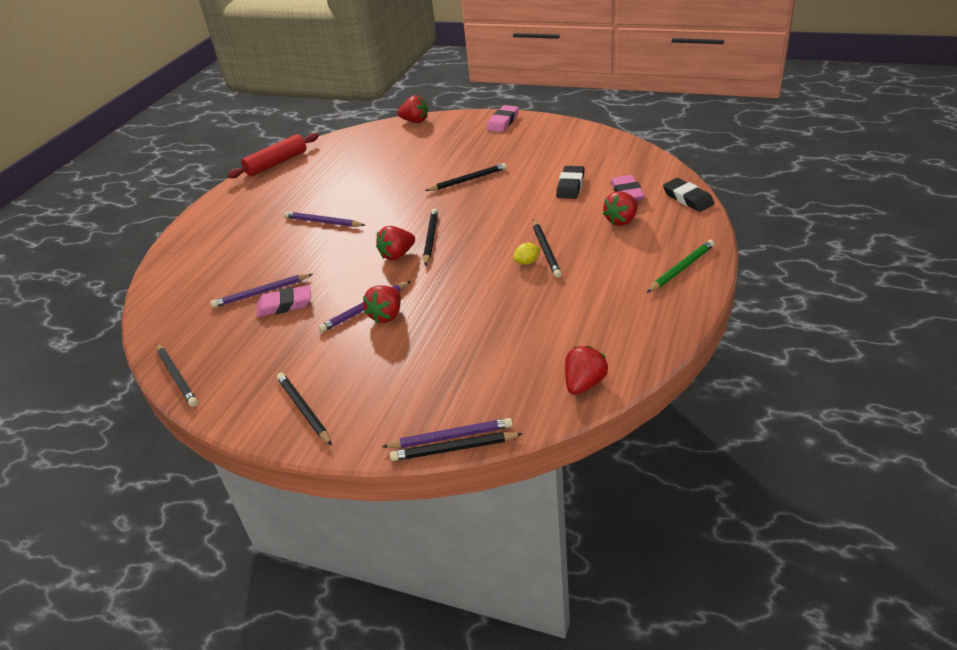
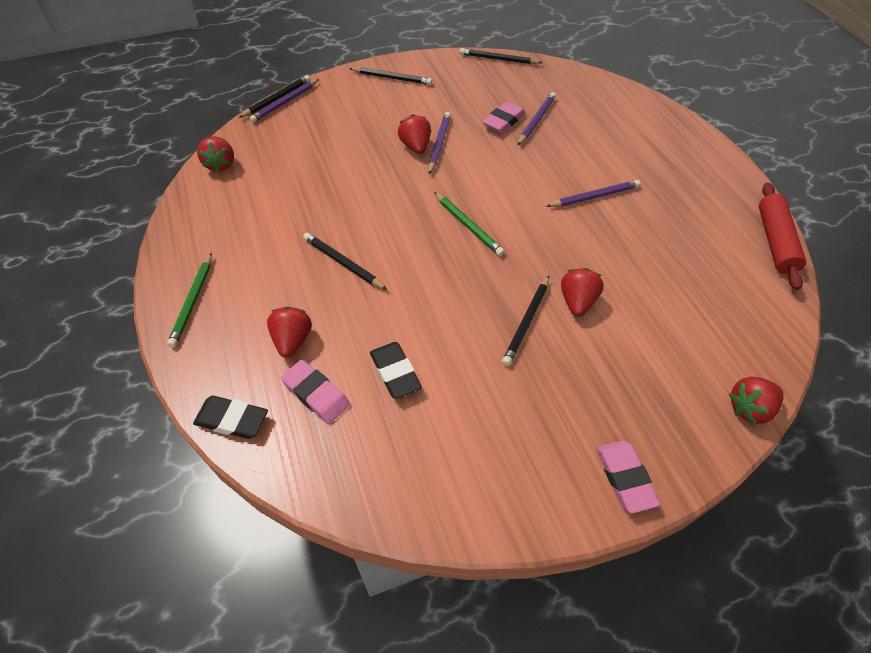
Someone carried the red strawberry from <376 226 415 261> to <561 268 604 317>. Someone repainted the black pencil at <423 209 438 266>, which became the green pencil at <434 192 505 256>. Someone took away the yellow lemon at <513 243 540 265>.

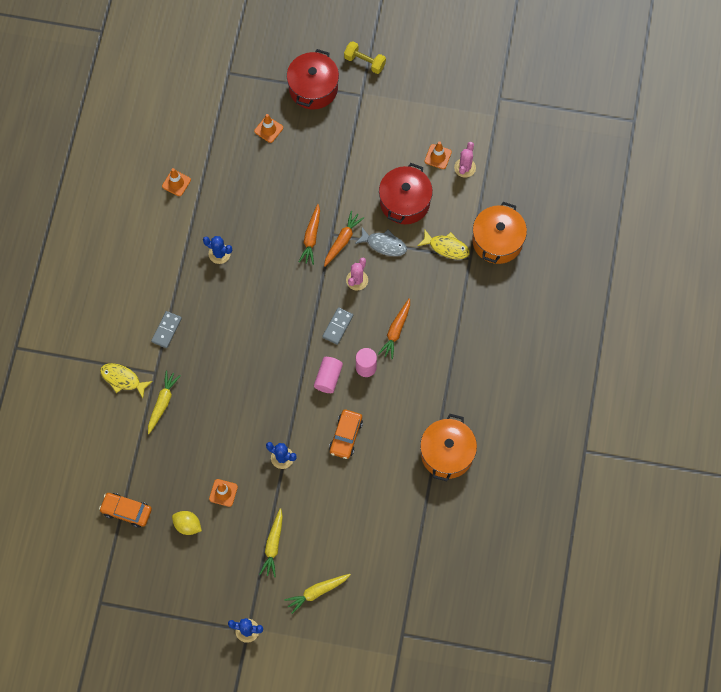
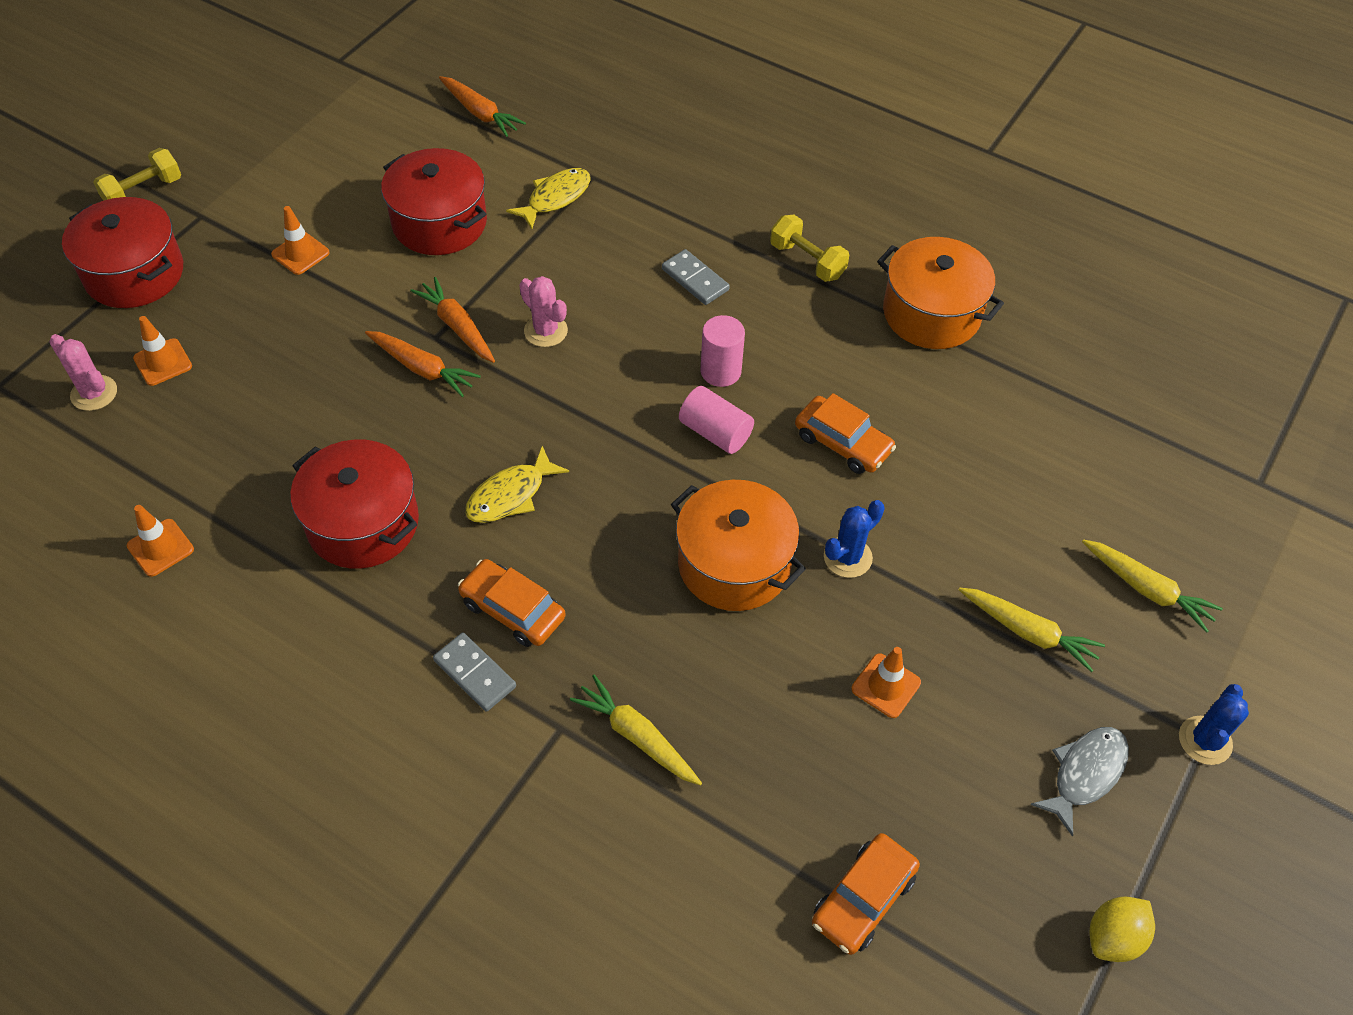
Someone carried the yellow fish from <100 363 153 398> to <465 446 569 523>. Someone carried the yellow lemon from <172 511 202 535> to <1089 897 1155 962>. Someone swapped the blue cactus at <203 236 232 264> for the red pot at <290 440 419 569>. Someone rotated the yellow carrot at <284 574 351 614> by 45 degrees counterclockwise. Someone carried the grey domino from <322 307 353 345> to <662 249 730 305>. Someone carried the grey fish from <355 227 407 256> to <1030 727 1129 837>. Someone carried the orange carrot from <378 298 410 359> to <439 76 526 137>. Someone carried the orange traffic cone from <424 141 452 169> to <271 206 330 275>. Someone carried the pink cactus from <454 142 476 178> to <49 334 117 411>. Someone carried the orange pot from <472 202 527 264> to <671 480 806 611>. Someone put down the orange car at <458 559 566 647>. Someone put down the yellow dumbbell at <770 214 849 282>.

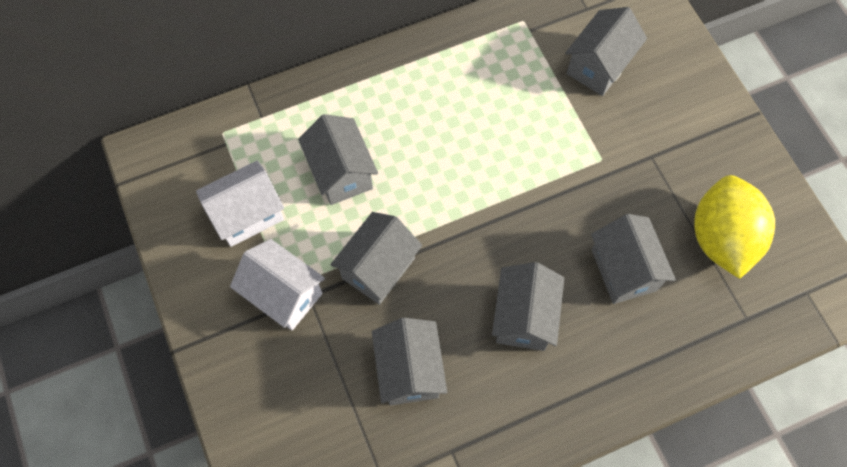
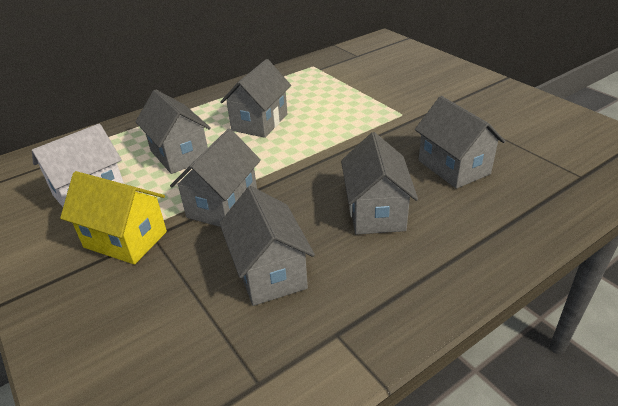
Someone repainted the white house at <230 239 325 331>, which became the yellow house at <60 171 167 265>. Someone carried the grey house from <565 7 647 96> to <220 59 291 138>. Someone took away the yellow lemon at <695 175 775 279>.

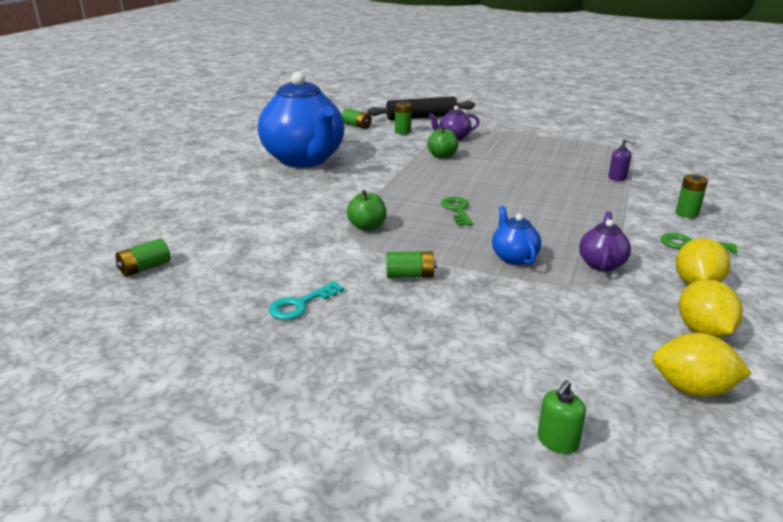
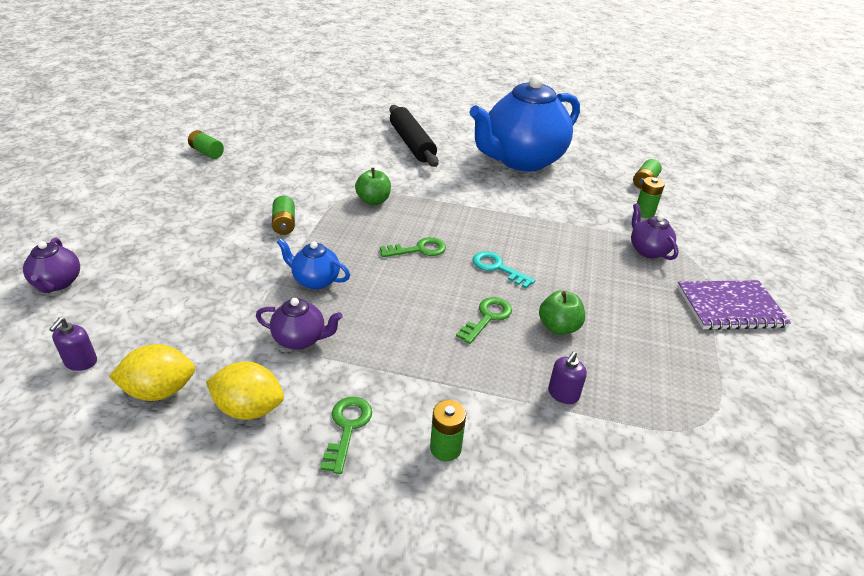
Someone carried the green battery from <116 238 171 277> to <188 130 224 159>. Someone carried the turquoise key from <269 281 344 320> to <473 251 535 288>. Someone carried the black rolling pin from <367 96 475 120> to <390 105 439 167>. Someone carried the green apple from <427 126 458 159> to <539 291 585 335>. Someone rotated the blue teapot at <492 206 541 265> by 135 degrees counterclockwise. Someone swapped the green soap dispenser at <538 380 586 454> for the purple teapot at <23 238 80 293>. Someone swapped the yellow lemon at <653 333 752 397> for the purple soap dispenser at <49 318 97 371>. Someone put down the green key at <456 297 512 344>. Someone put down the purple notebook at <677 280 791 330>.

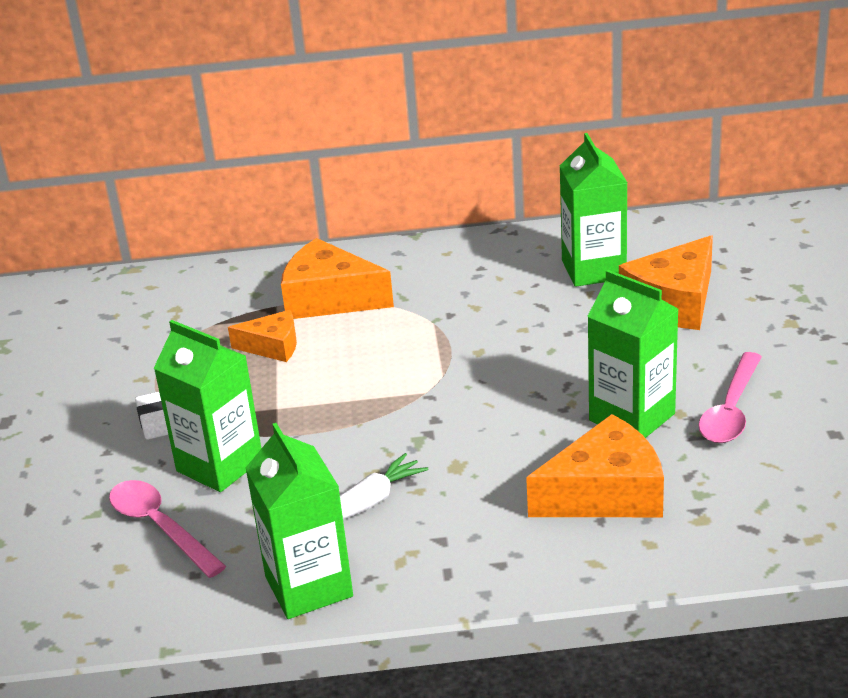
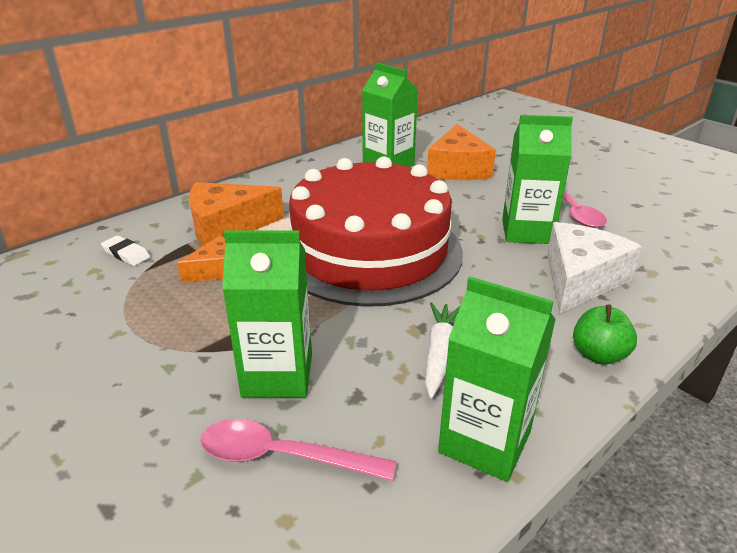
Someone carried the white eraser from <135 392 168 440> to <101 235 150 266>. Someone repainted the orange cheese at <526 414 664 517>, which became the white cheese at <547 222 642 313>. Someone put down the red cake at <289 156 463 307>. Someone put down the green apple at <573 304 637 364>.

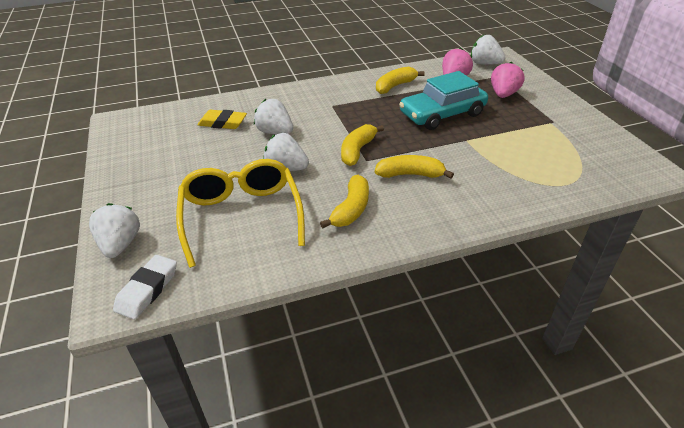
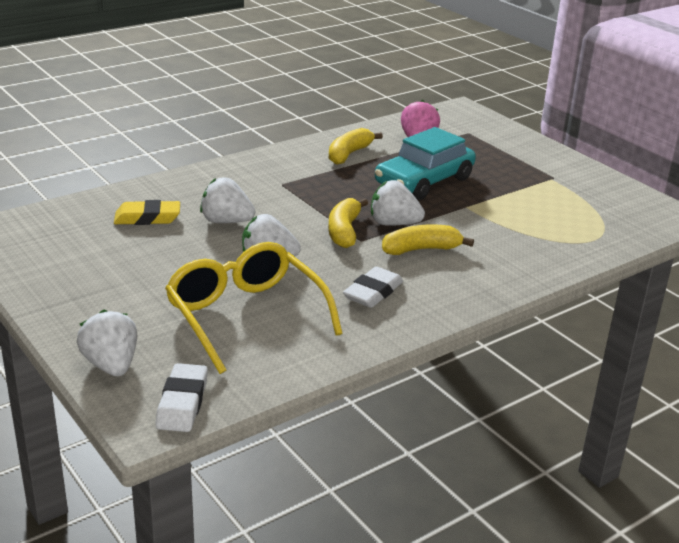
Someone swapped the yellow banana at <320 175 369 228> for the white eraser at <343 267 403 308>. Someone carried the white strawberry from <471 35 505 65> to <371 180 425 226>. Someone took away the pink strawberry at <491 62 525 98>.

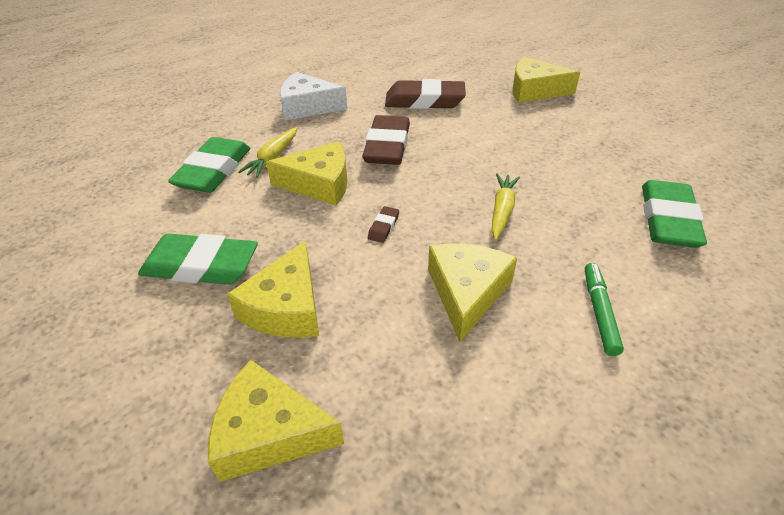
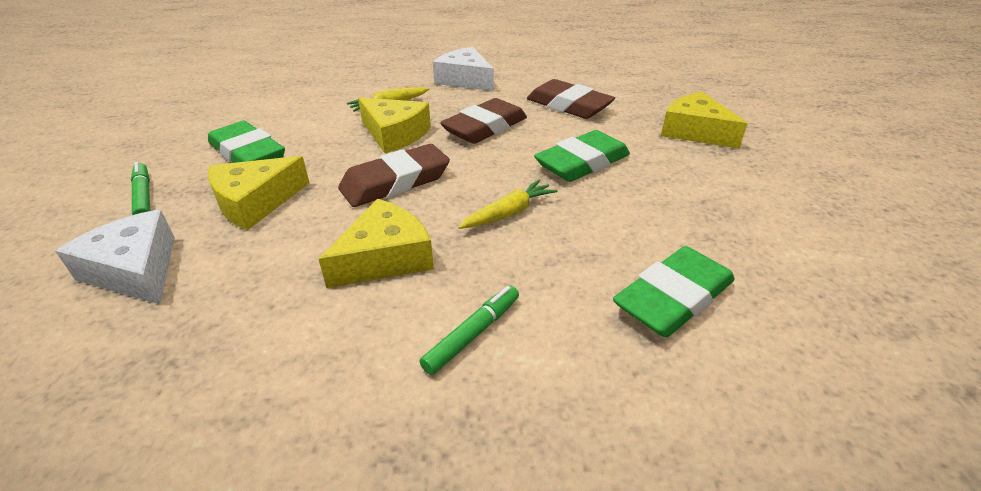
Someone carried the green eraser from <168 137 250 193> to <534 130 630 182>. Someone repainted the yellow cheese at <208 360 344 482>, which became the white cheese at <55 209 175 304>. Someone scaled the brown eraser at <368 206 399 243> by 2.38. Someone put down the green marker at <131 162 150 215>.

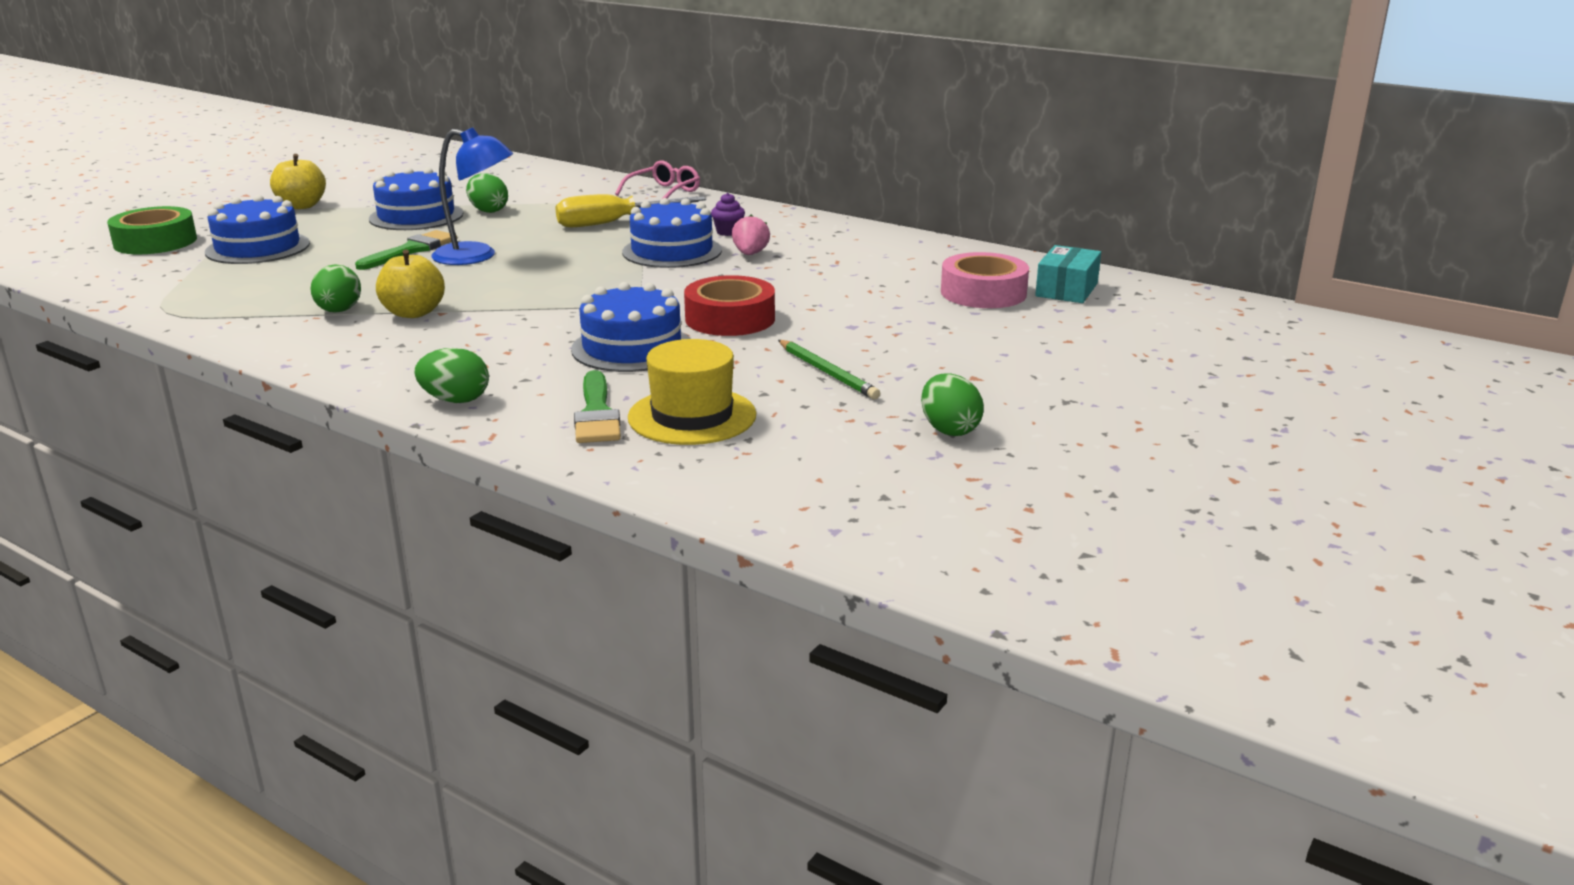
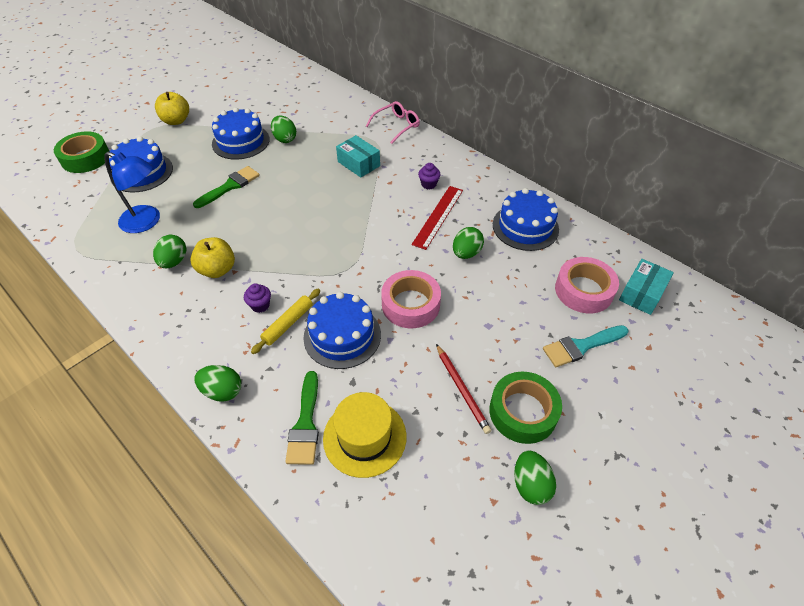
Someone carried the blue lamp from <431 127 513 265> to <104 152 160 233>. Someone swapped the yellow screwdriver at <555 194 706 228> for the turquoise box at <336 135 380 178>. Someone carried the blue cake from <622 198 722 268> to <493 188 559 251>. Someone repainted the red tape at <684 275 775 336>, which became the pink tape at <381 270 441 328>. Someone swapped the pink strawberry at <732 215 770 255> for the red ruler at <412 186 463 250>. Someone repainted the green pencil at <778 340 880 399>, which became the red pencil at <436 344 492 434>. Someone put down the purple cupcake at <244 283 271 313>. Someone put down the yellow rolling pin at <251 288 320 354>. Someone put down the green egg at <453 227 484 259>. Someone put down the green tape at <489 372 562 444>. Someone put down the turquoise brush at <543 325 628 367>.

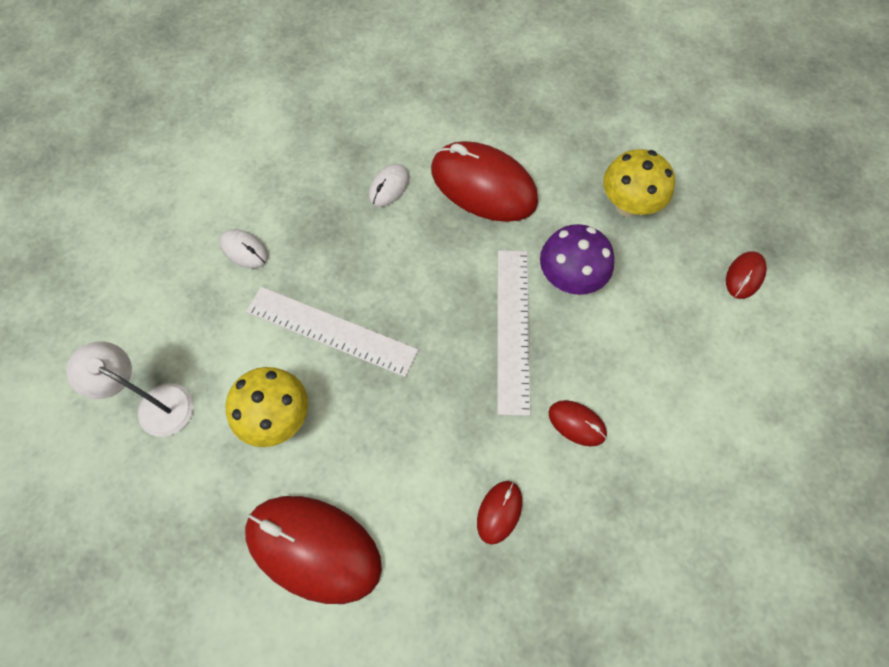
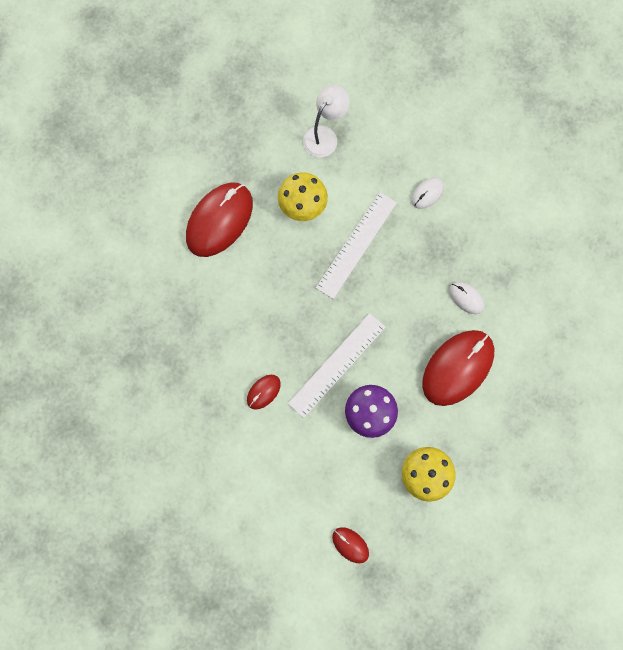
Someone took away the red mouse at <477 481 522 545>. Someone rotated the white ruler at <497 250 530 416> by 60 degrees counterclockwise.

